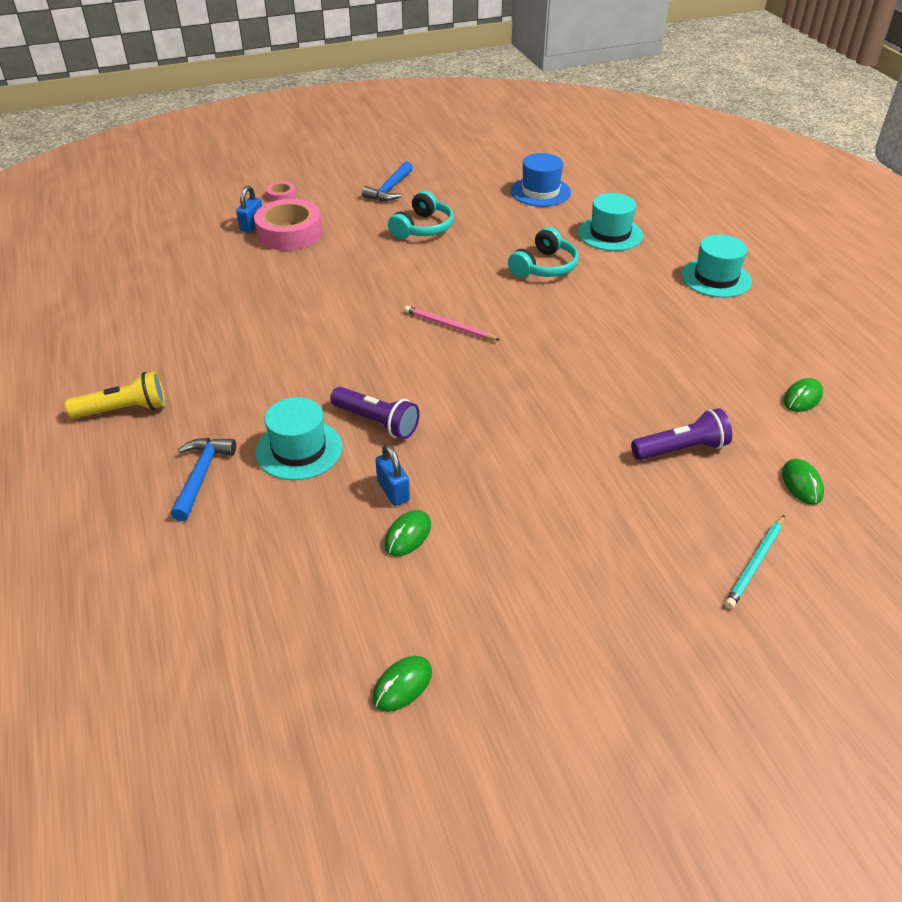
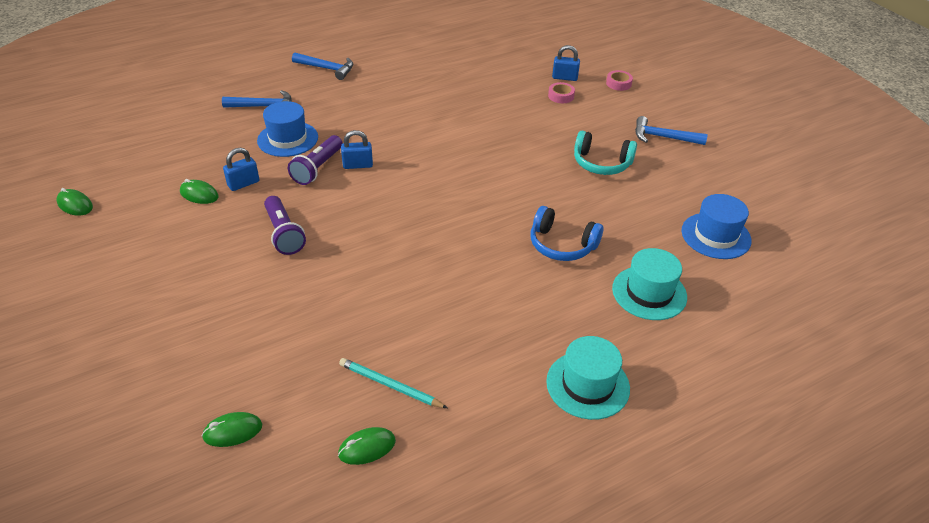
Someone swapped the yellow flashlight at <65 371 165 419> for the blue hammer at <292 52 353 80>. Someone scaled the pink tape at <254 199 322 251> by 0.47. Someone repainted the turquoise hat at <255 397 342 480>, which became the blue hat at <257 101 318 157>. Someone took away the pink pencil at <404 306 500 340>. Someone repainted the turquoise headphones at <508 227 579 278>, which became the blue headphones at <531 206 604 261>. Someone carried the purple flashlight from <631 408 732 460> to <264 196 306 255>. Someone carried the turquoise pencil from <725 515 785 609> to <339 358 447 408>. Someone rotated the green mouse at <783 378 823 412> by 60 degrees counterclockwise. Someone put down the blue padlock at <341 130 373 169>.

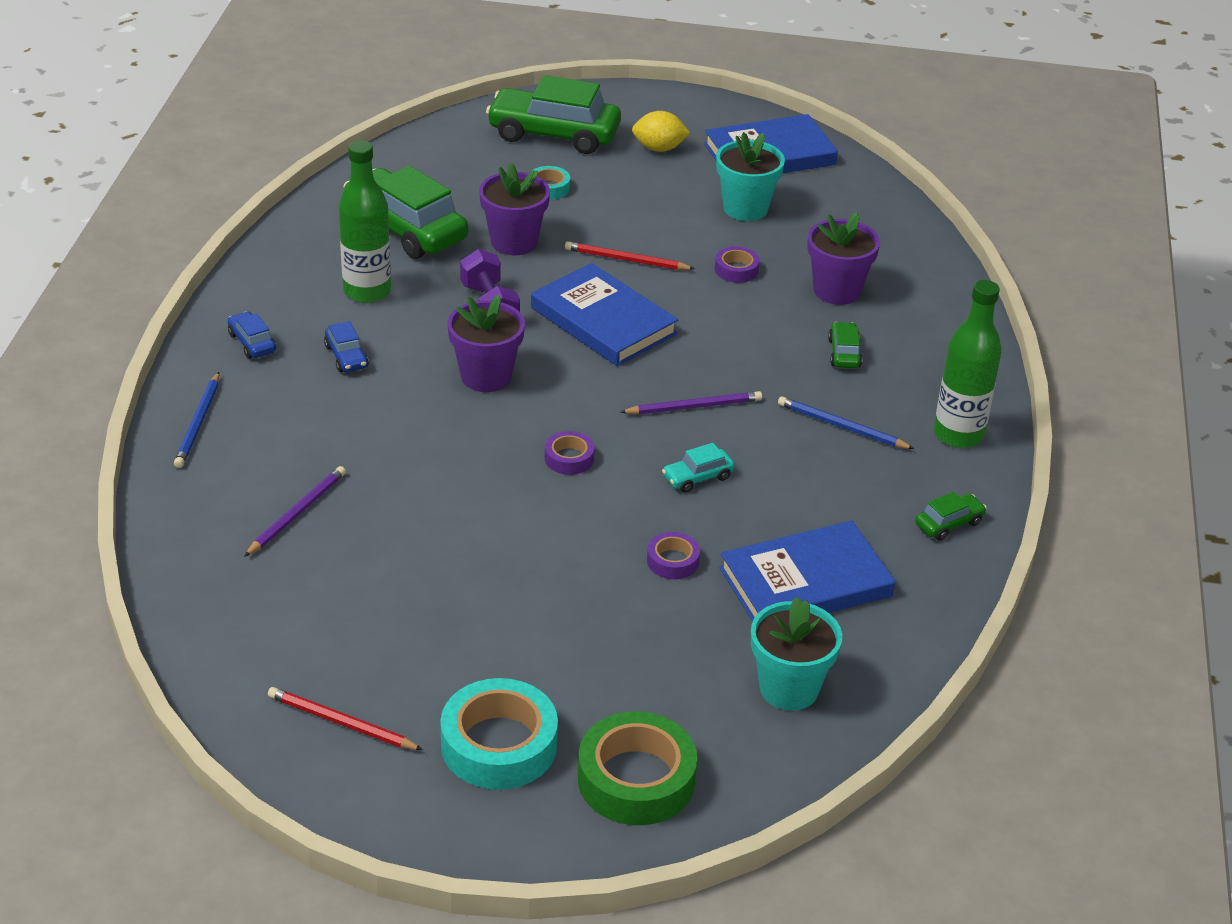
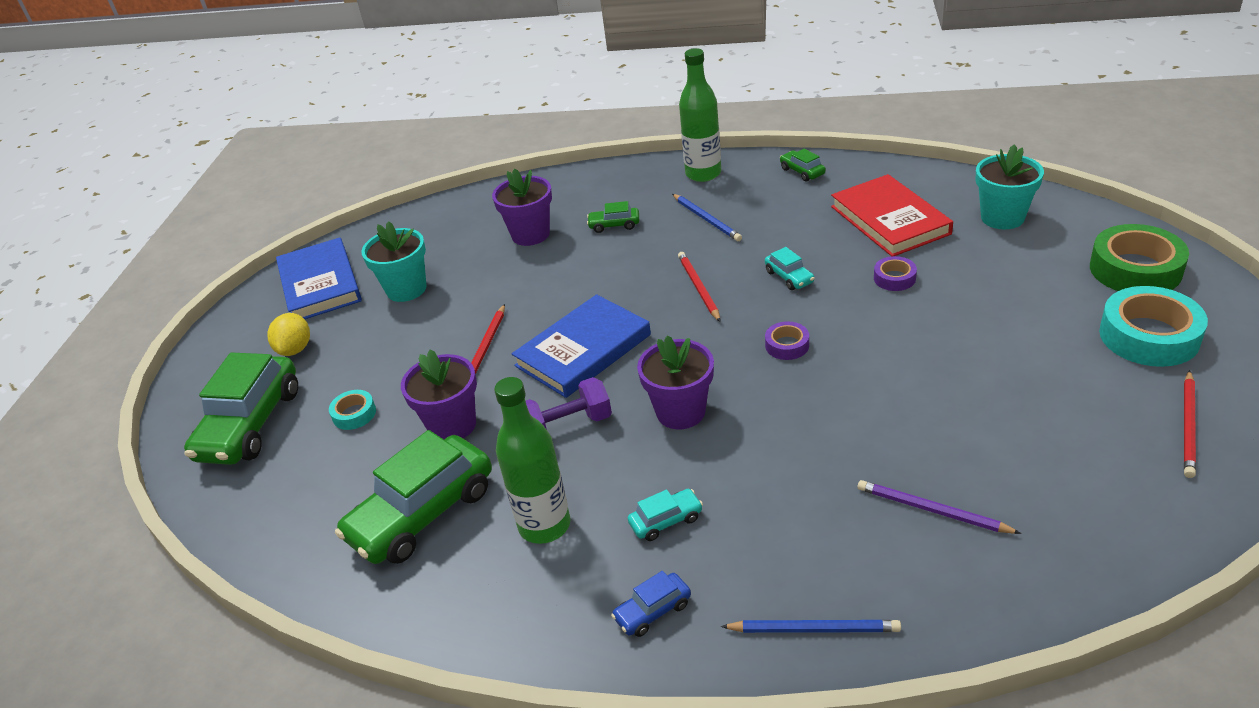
Someone repainted the blue car at <324 321 369 372>, which became the turquoise car at <628 489 703 541>. Someone repainted the purple pencil at <621 391 762 415>, which became the red pencil at <678 252 721 322>. Someone took away the purple tape at <715 246 760 283>. Someone repainted the blue book at <719 521 895 621>, which became the red book at <831 174 953 256>. Someone rotated the blue pencil at <778 396 914 449> by 60 degrees counterclockwise.

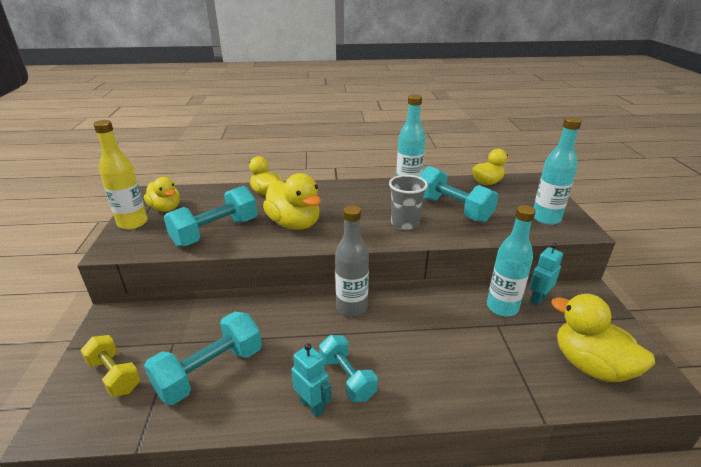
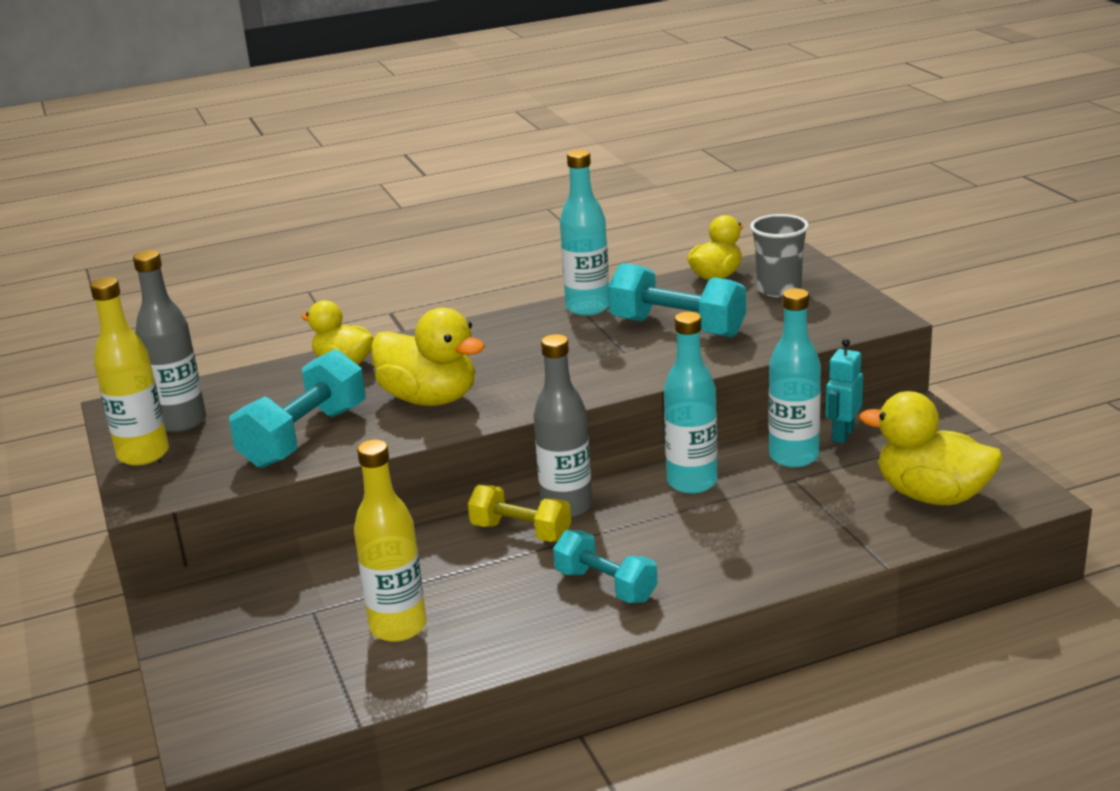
Someone carried the yellow dumbbell from <81 335 141 397> to <468 485 571 542>. Someone swapped the yellow duck at <144 177 180 212> for the grey bottle at <133 250 206 433>. Someone swapped the turquoise dumbbell at <144 312 262 405> for the yellow bottle at <354 440 426 642>. Someone took away the turquoise robot at <291 343 331 417>. Someone carried the grey cup from <389 175 428 230> to <750 214 809 297>. Someone carried the turquoise bottle from <533 117 582 225> to <664 312 718 494>.

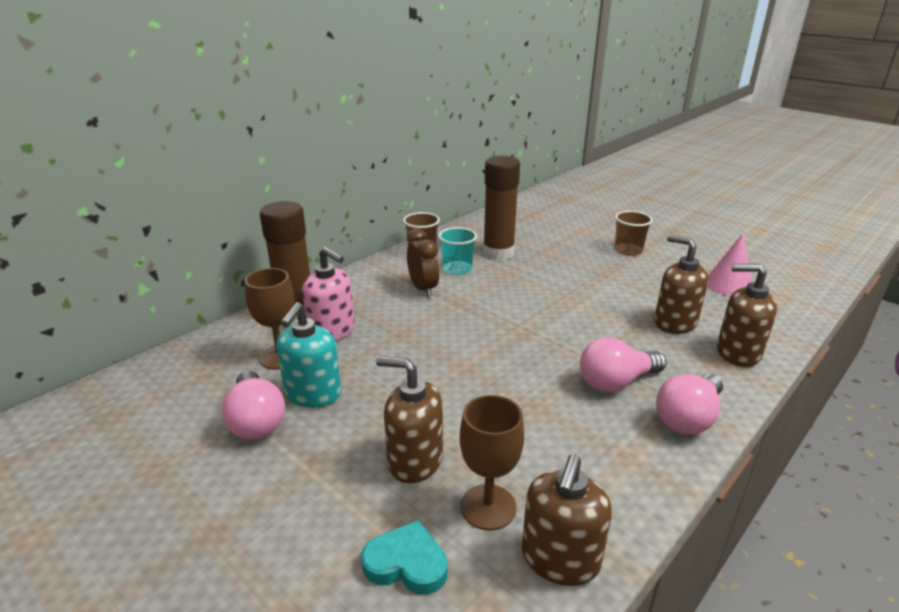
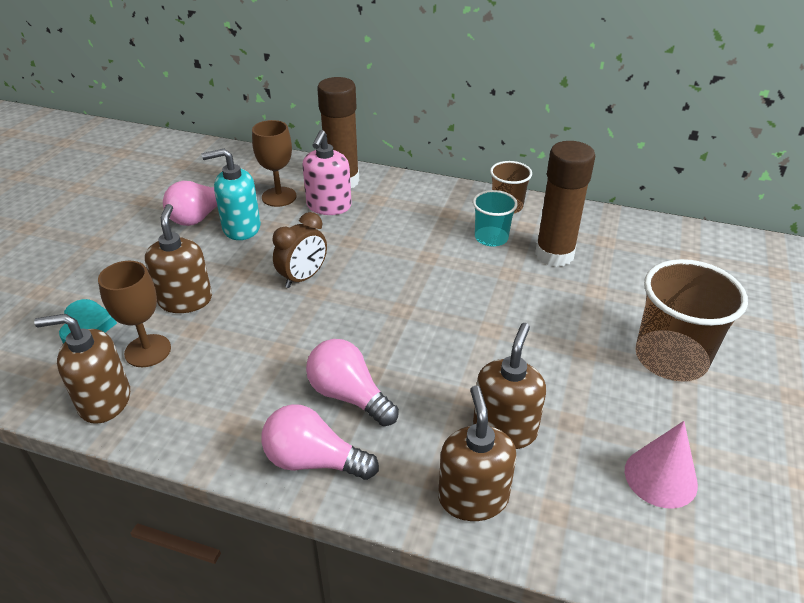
Someone carried the brown clock from <407 228 439 297> to <272 212 327 288>. Someone scaled the brown cup at <614 211 653 256> by 1.74.

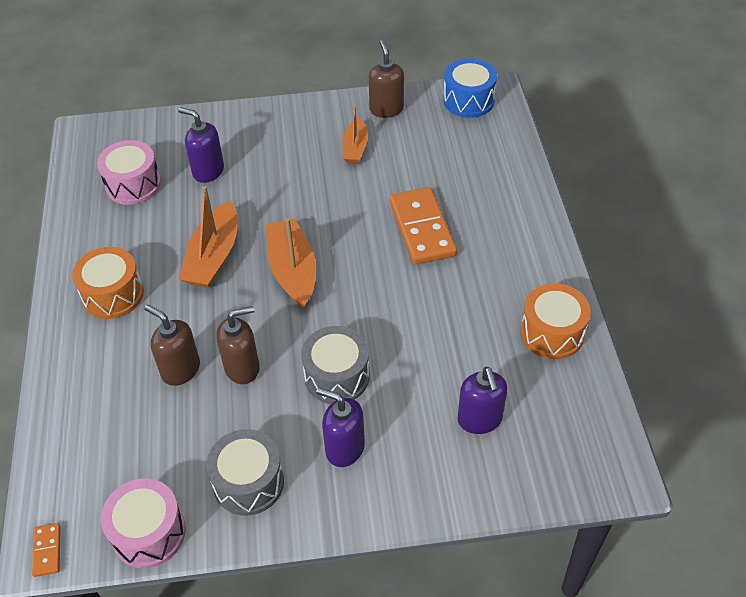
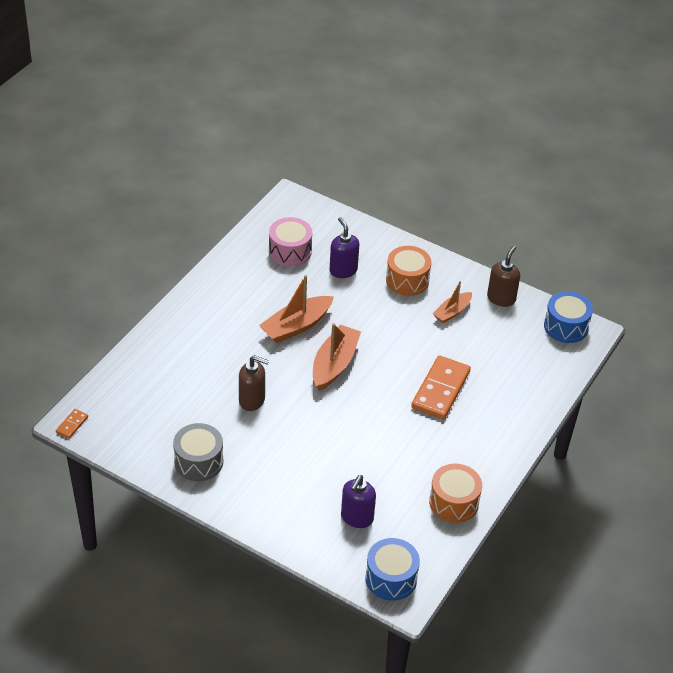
Someone carried the orange drum from <72 247 144 319> to <386 246 431 296>. Someone took away the pink drum at <101 479 186 568>. Someone took away the brown soap dispenser at <144 305 200 386>. Someone took away the grey drum at <301 326 370 404>. Someone took away the purple soap dispenser at <316 387 365 467>. Someone put down the blue drum at <365 538 420 601>.

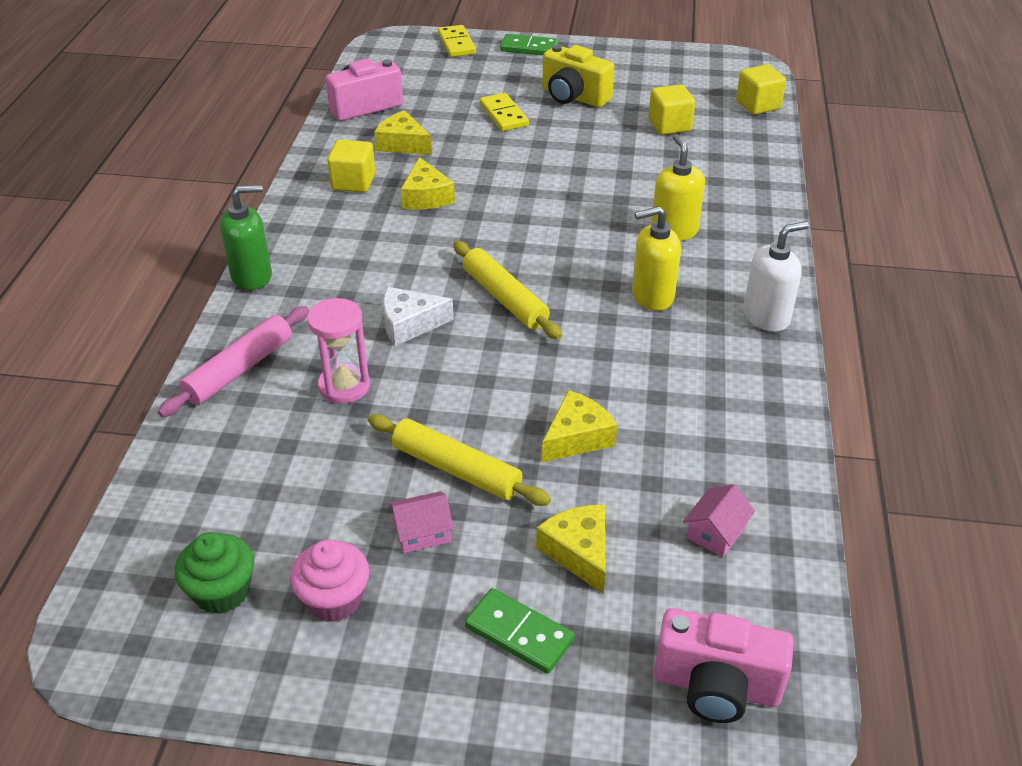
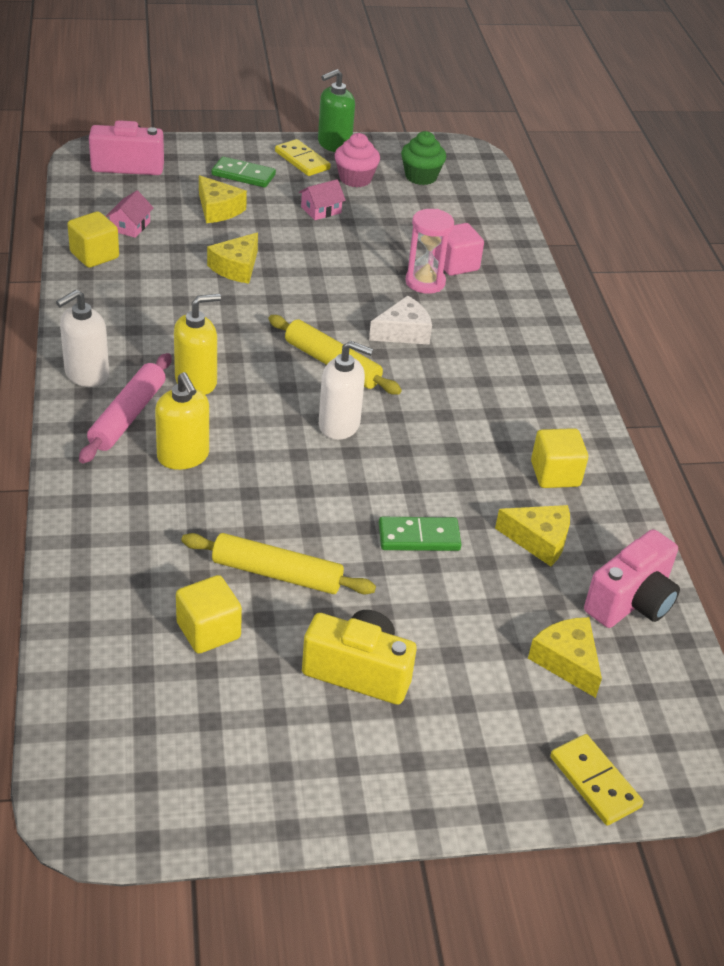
Someone carried the pink rolling pin from <158 306 309 417> to <79 353 172 464>. Someone carried the green soap dispenser from <220 185 272 290> to <318 69 355 152>. Someone carried the yellow rolling pin from <368 414 551 506> to <181 533 376 594>. Someone carried the yellow cheese from <401 157 455 210> to <528 617 602 698>. Someone carried the yellow domino from <480 93 529 131> to <275 139 331 176>. Someone carried the green domino from <500 34 559 55> to <379 517 462 551>. Someone carried the yellow cube from <736 64 786 115> to <67 211 119 268>. Someone put down the white soap dispenser at <319 341 373 440>. Someone put down the pink cube at <434 223 484 276>.

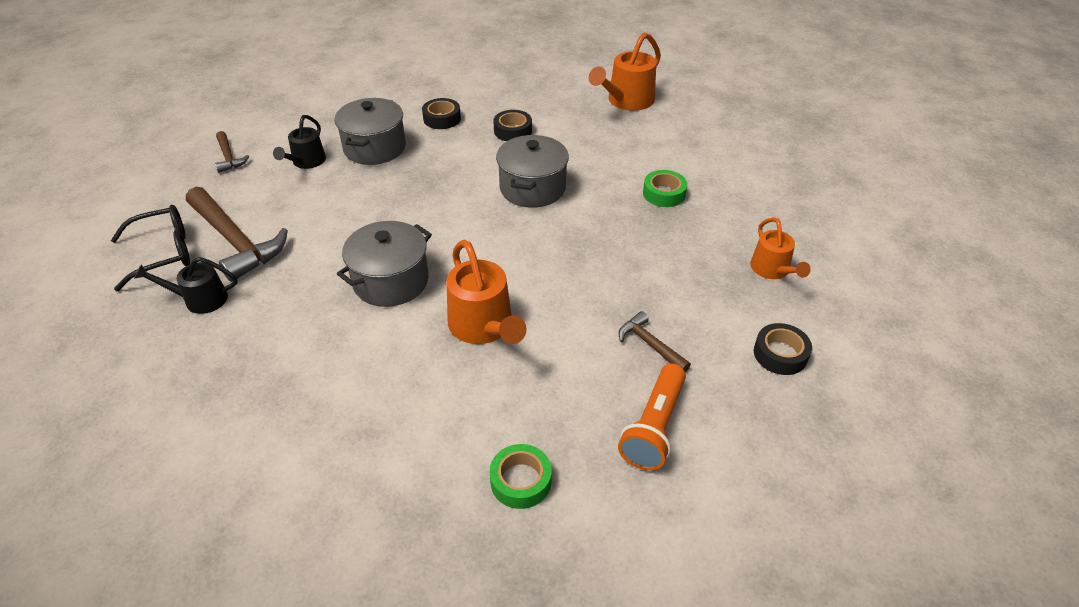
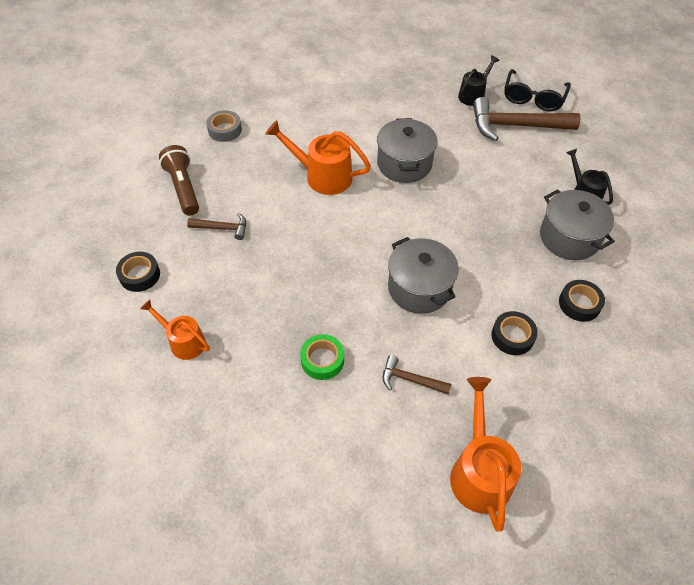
Someone carried the brown hammer from <215 131 249 173> to <383 355 452 395>. Someone repainted the green tape at <490 444 552 509>, which became the grey tape at <206 110 242 142>. Someone repainted the orange flashlight at <618 363 686 470>, which became the brown flashlight at <159 145 199 216>.

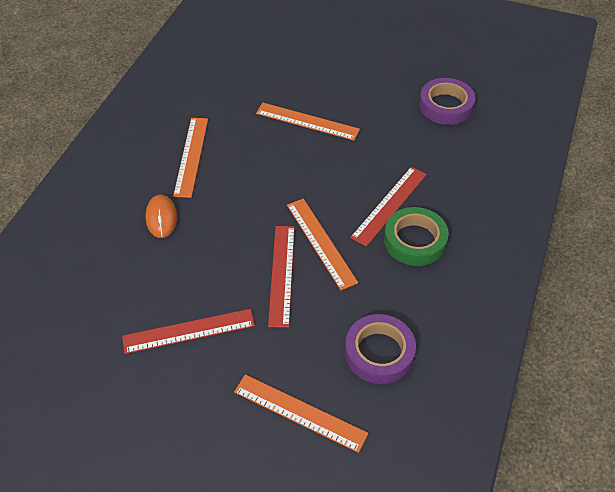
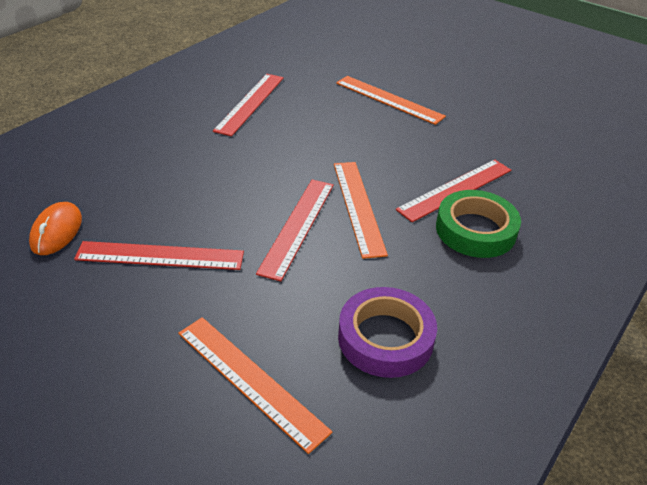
Someone carried the orange mouse from <145 194 177 238> to <29 202 82 255>. Someone repainted the orange ruler at <173 118 208 198>, which became the red ruler at <213 74 284 136>. Someone took away the purple tape at <419 78 475 125>.

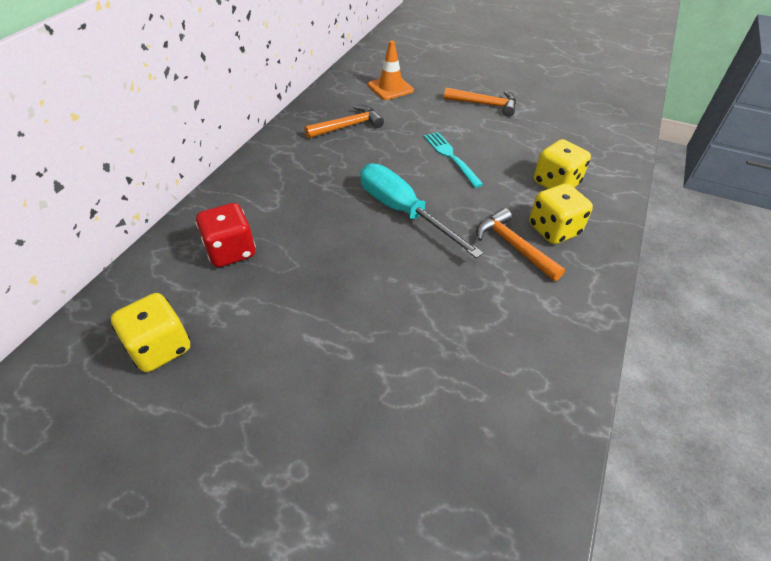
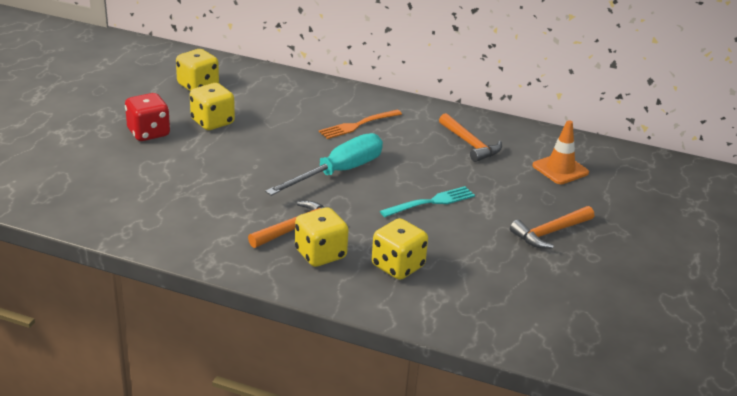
Someone carried the red dice from <196 203 256 267> to <125 93 170 141>. Someone rotated the orange hammer at <444 88 516 117> by 45 degrees clockwise. Someone put down the yellow dice at <190 83 235 130>. Someone put down the orange fork at <319 110 402 139>.

